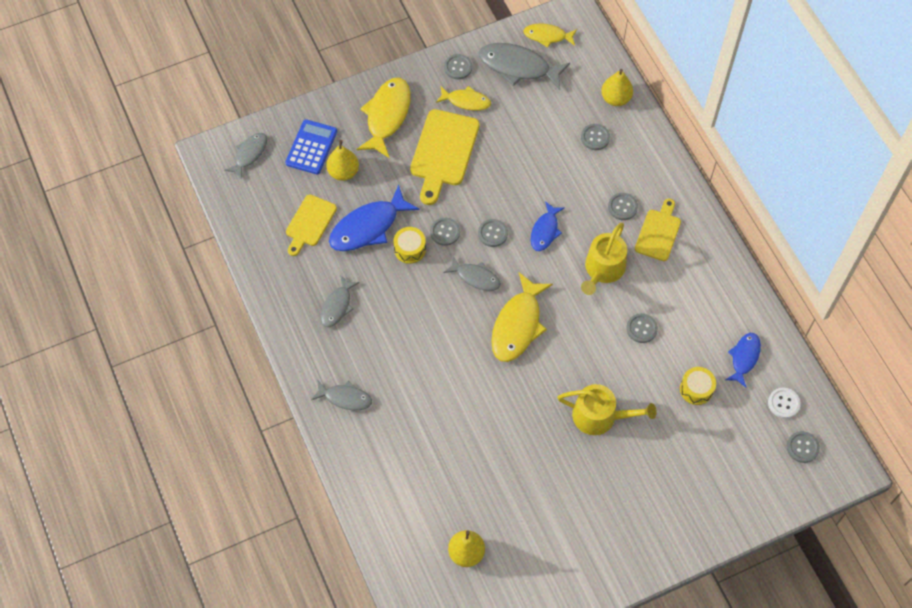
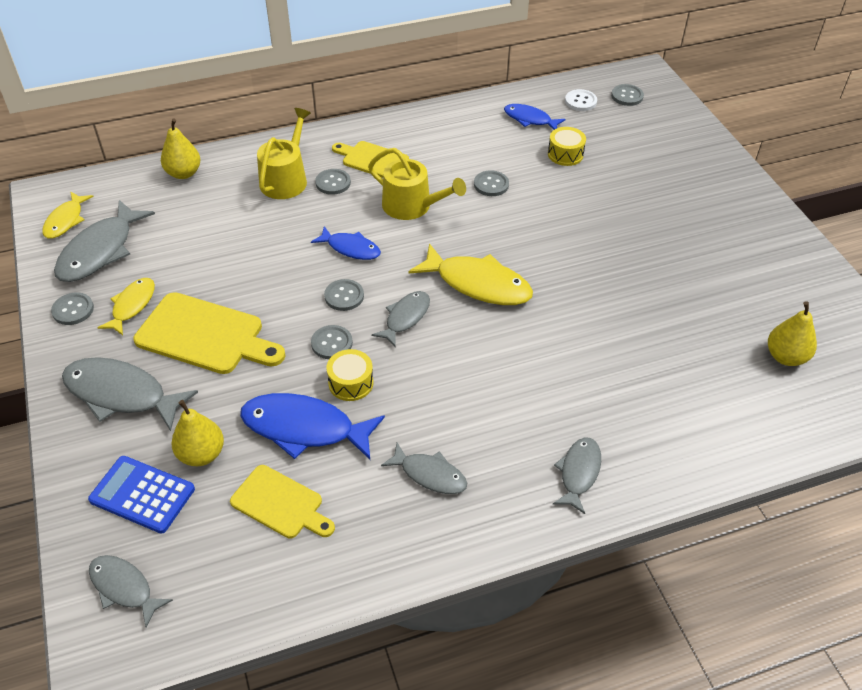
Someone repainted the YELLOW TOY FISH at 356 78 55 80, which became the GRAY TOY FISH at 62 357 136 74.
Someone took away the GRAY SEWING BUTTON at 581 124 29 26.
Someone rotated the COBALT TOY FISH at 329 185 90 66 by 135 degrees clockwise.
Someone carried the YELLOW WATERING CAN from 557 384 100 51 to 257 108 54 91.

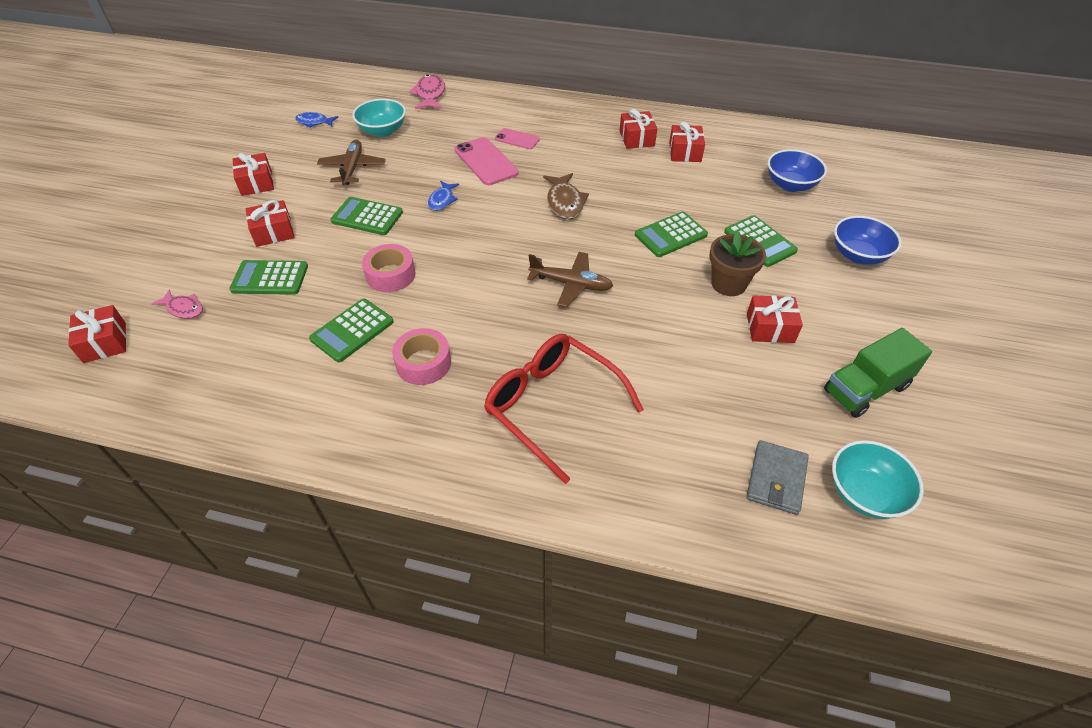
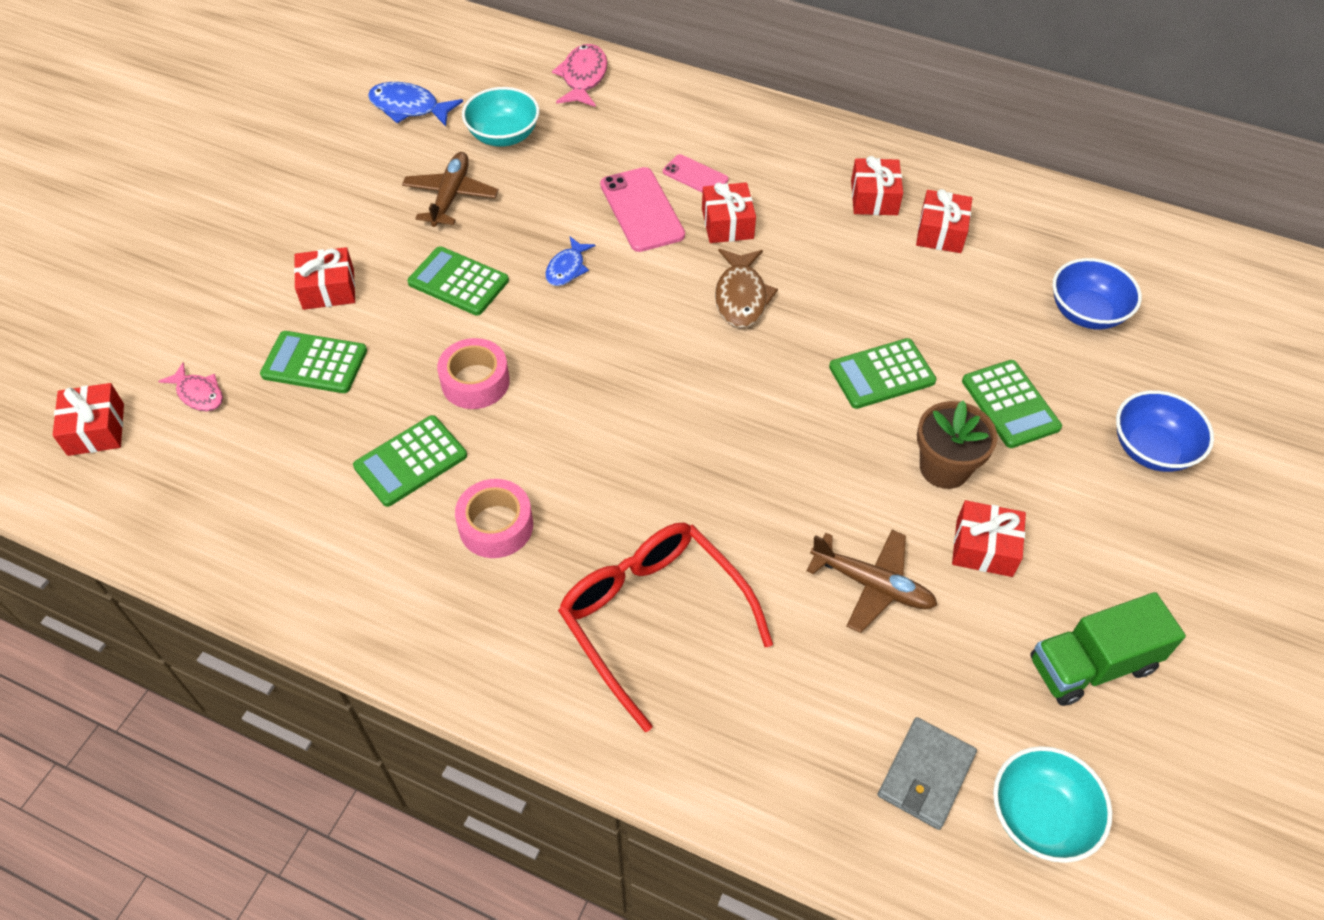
Someone scaled the COBALT TOY FISH at 295 112 43 16 by 1.55.
Someone carried the RED GIFT from 233 153 41 43 to 702 182 54 61.
Someone carried the BROWN PLANE from 527 252 86 55 to 806 530 131 103.

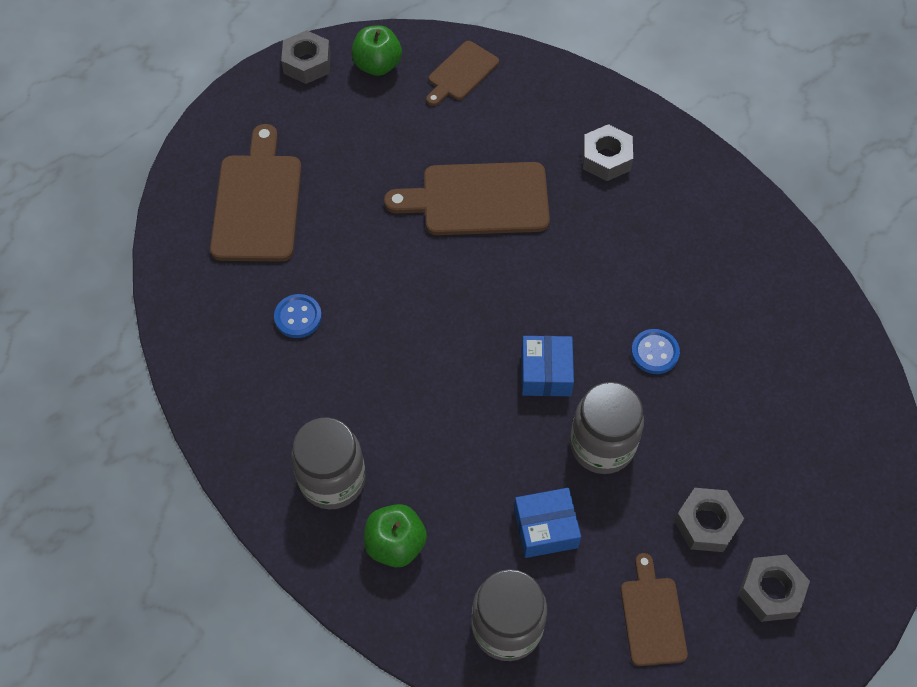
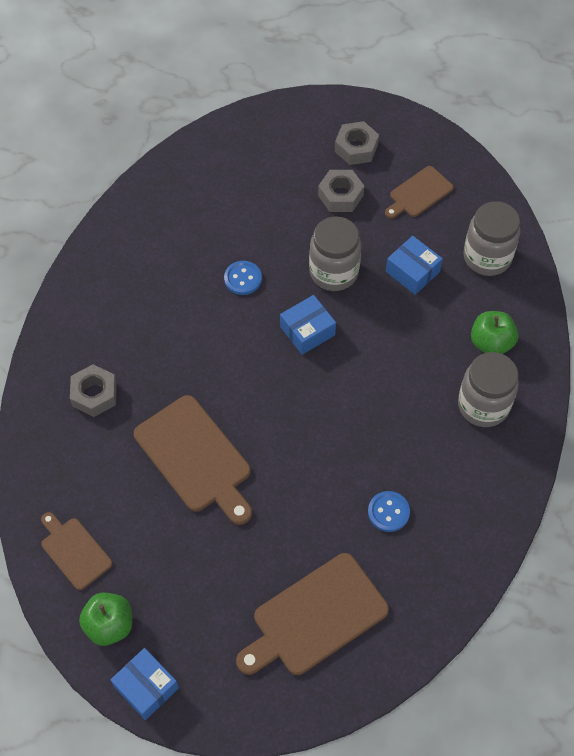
Someone swapped the GRAY HEX NUT at 281 30 50 54 for the COBALT BOX at 111 648 68 72.
Someone rotated the BROWN CHOPPING BOARD at 426 41 73 65 by 135 degrees counterclockwise.

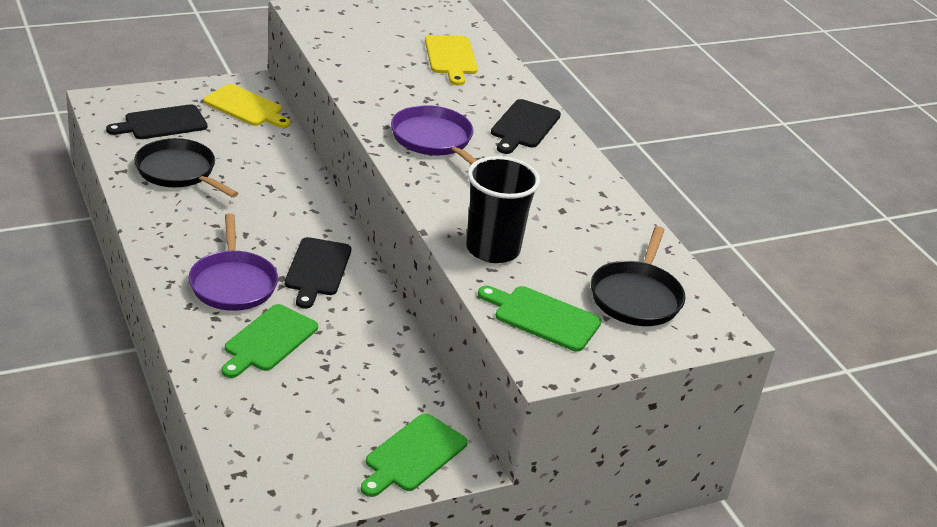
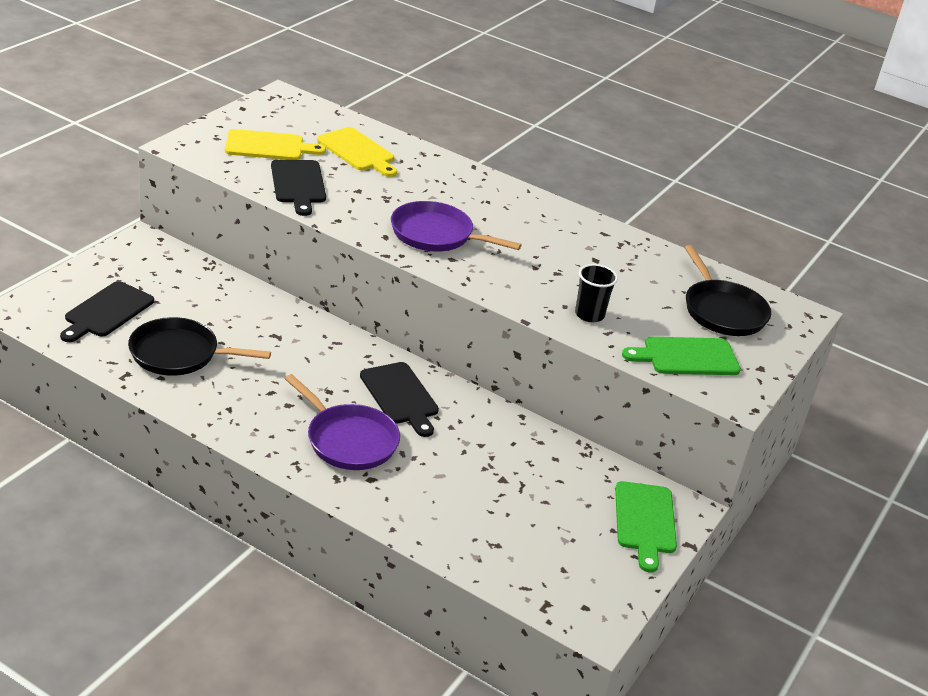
Someone carried the YELLOW CHOPPING BOARD from 203 84 87 44 to 225 129 101 31.
Someone carried the BLACK CHOPPING BOARD from 491 99 70 55 to 271 160 55 56.
Someone scaled the BLACK TUMBLER at 466 156 74 107 by 0.58.
Someone took away the LEAF-GREEN CHOPPING BOARD at 222 304 96 74.

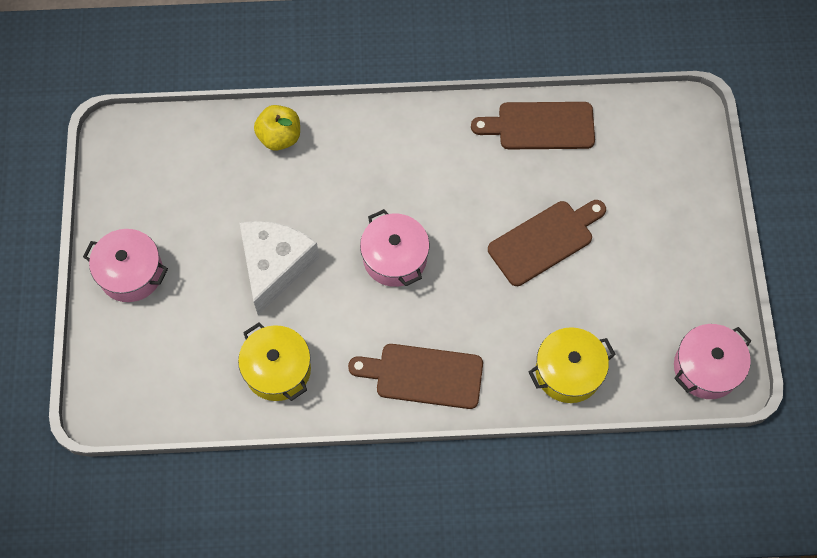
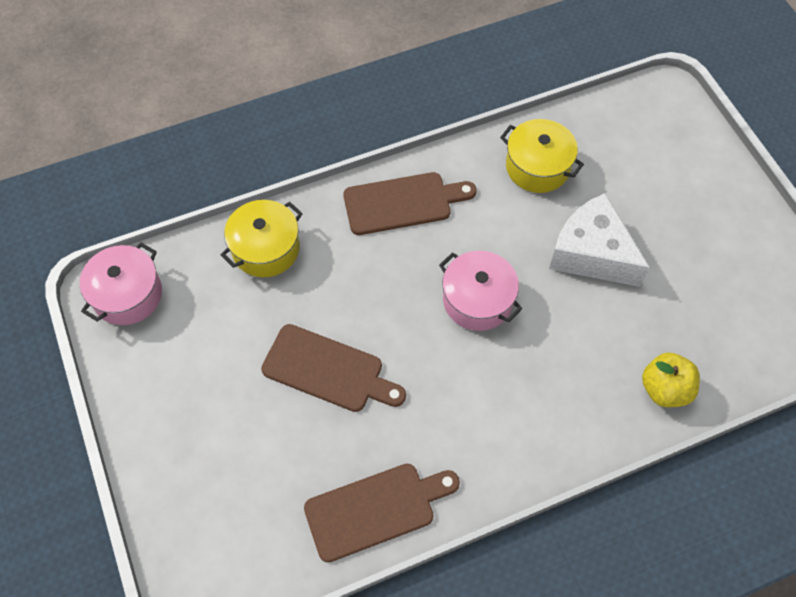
Someone rotated the BROWN CHOPPING BOARD at 488 200 118 86 by 105 degrees counterclockwise.
Someone rotated the PURE WHITE PIECE OF CHEESE at 240 221 79 94 by 135 degrees clockwise.
Someone took away the ROSE-PINK STOCKPOT at 83 229 85 73.

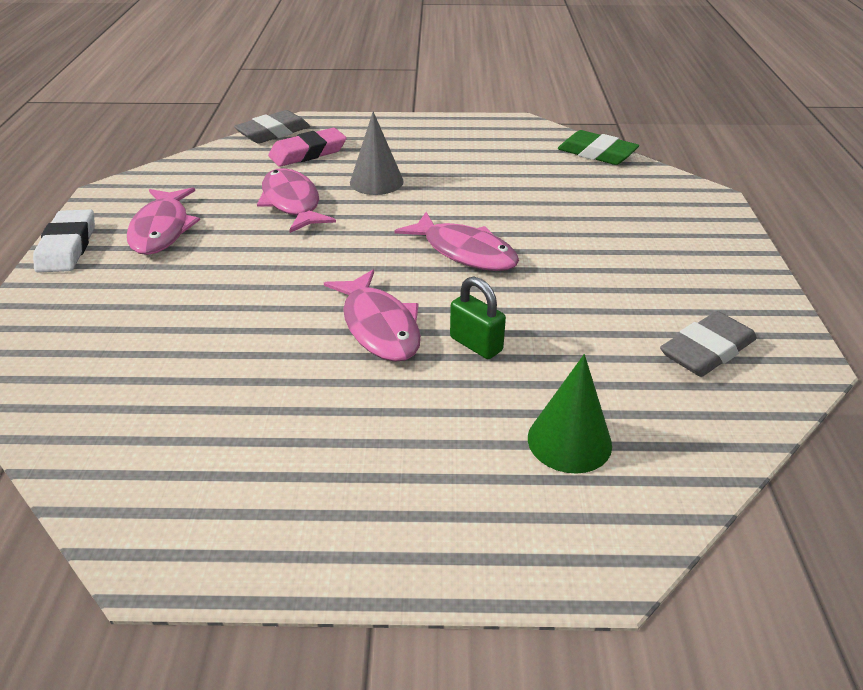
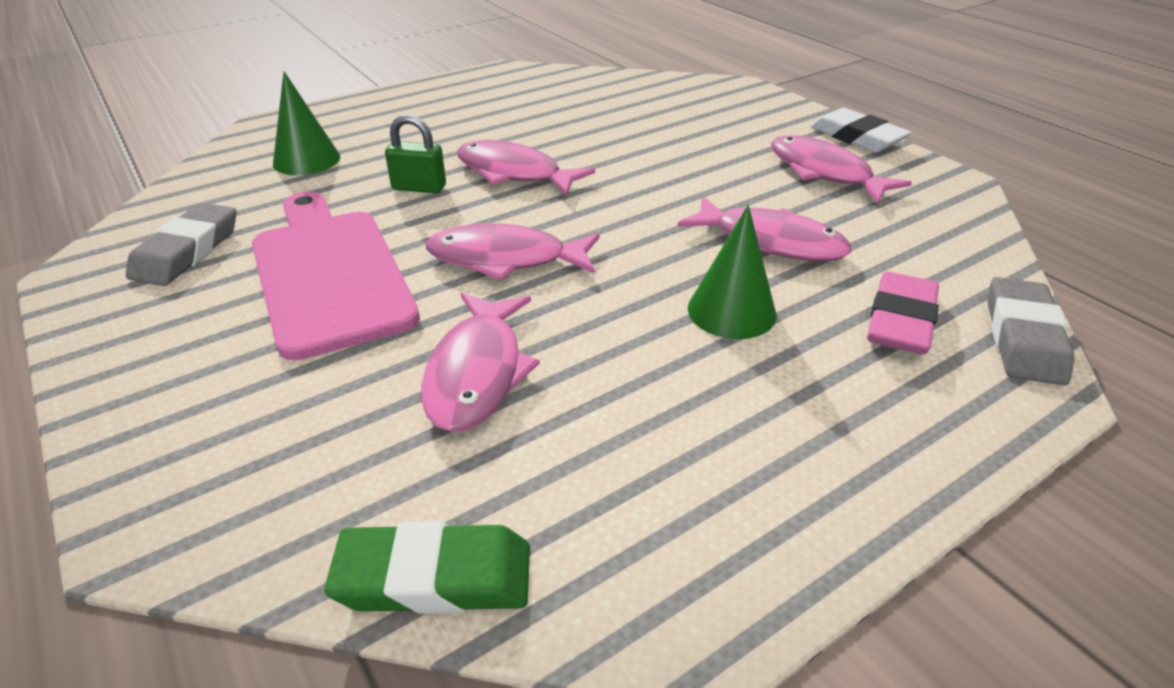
Someone repainted the GRAY CONE SHAPE at 350 111 54 84, which became the LEAF-GREEN CONE SHAPE at 688 205 88 134.
Someone put down the ROSE-PINK CHOPPING BOARD at 252 192 168 168.
Someone put down the ROSE-PINK TOY FISH at 422 293 118 139.

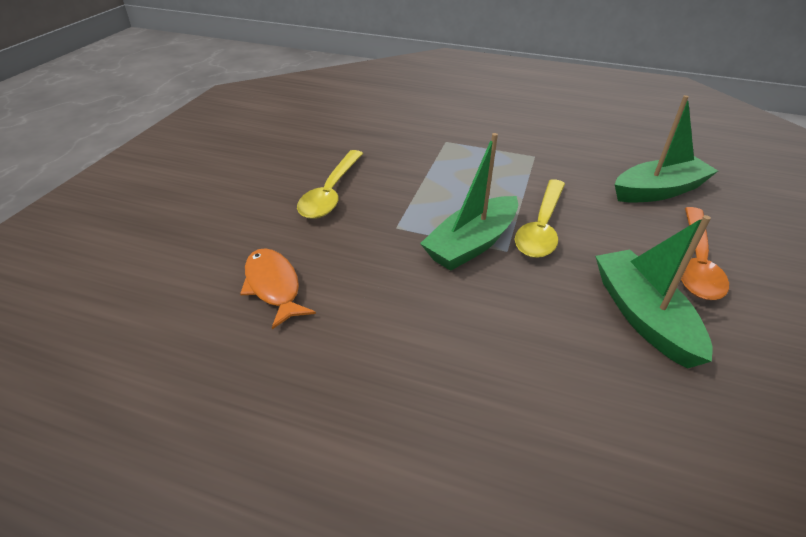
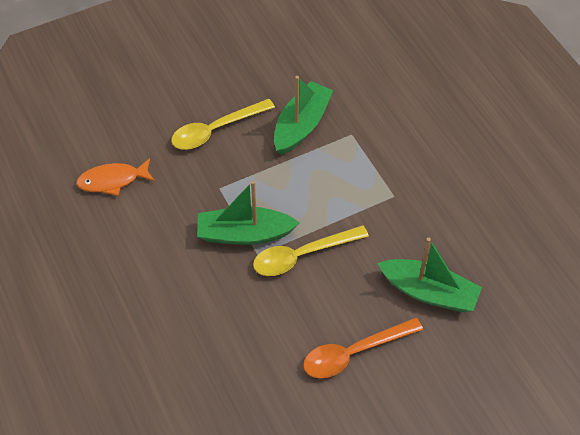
Someone carried the LEAF-GREEN TOY BOAT from 595 215 118 153 to 274 76 59 79.
Someone rotated the ORANGE-COLOURED TOY FISH at 240 248 76 81 by 120 degrees counterclockwise.

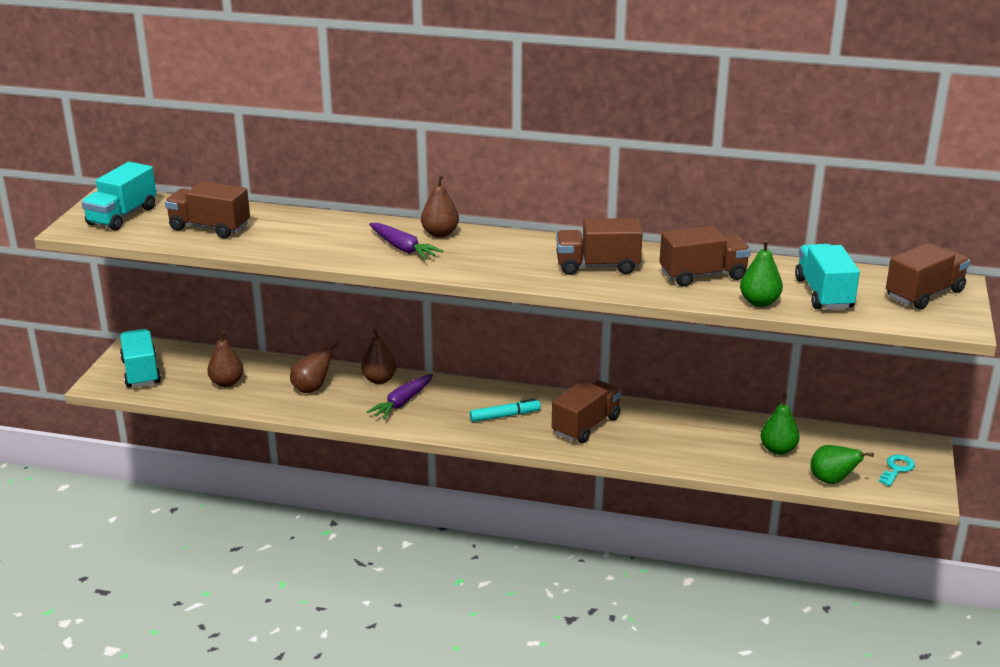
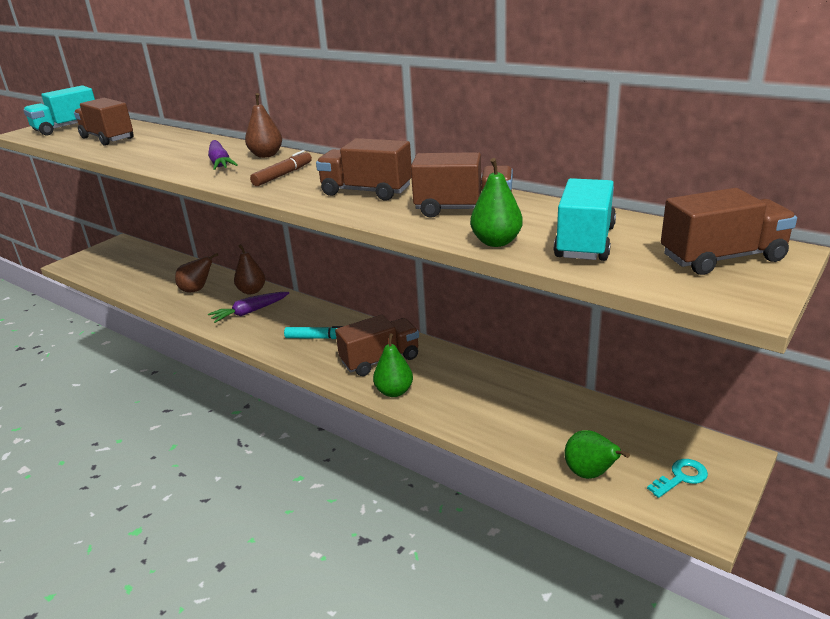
Someone took away the TURQUOISE LORRY at 120 329 41 59.
Someone took away the BROWN PEAR at 207 331 37 56.
Someone carried the LEAF-GREEN PEAR from 760 394 39 61 to 373 334 40 63.
Someone put down the BROWN FELT PEN at 250 150 62 36.

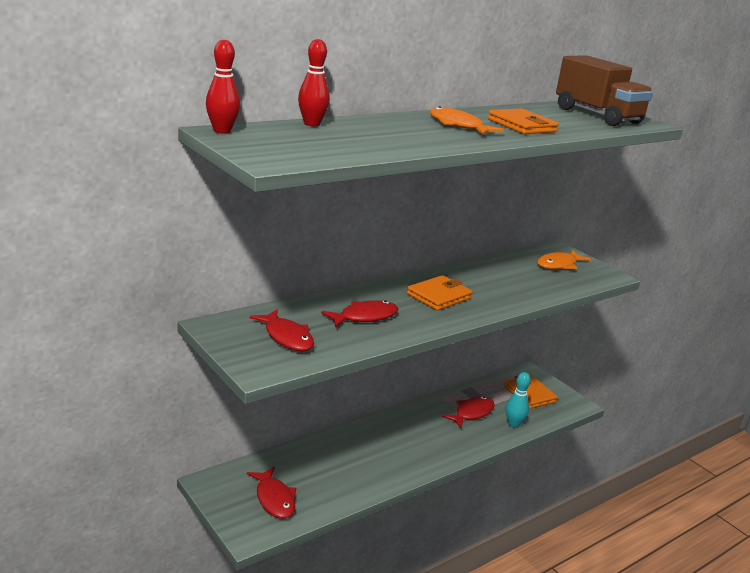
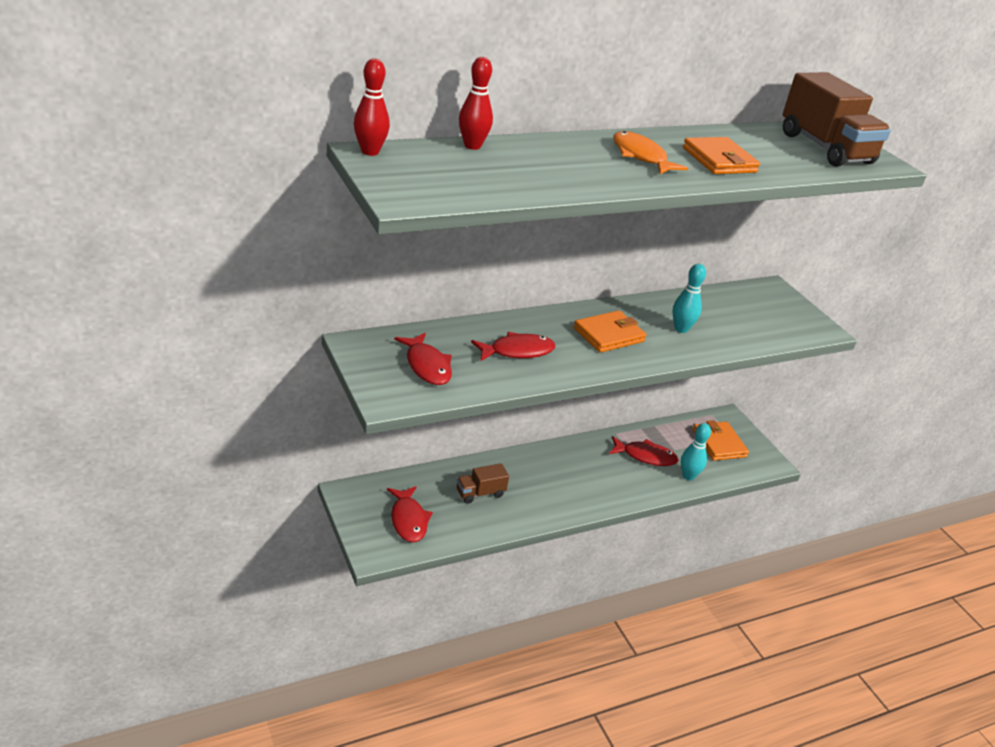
Someone took away the ORANGE-COLOURED TOY FISH at 537 250 54 19.
Someone rotated the RED TOY FISH at 442 396 53 33 by 45 degrees clockwise.
Someone put down the TURQUOISE TENPIN at 672 264 34 69.
Someone put down the BROWN LORRY at 456 463 53 41.

